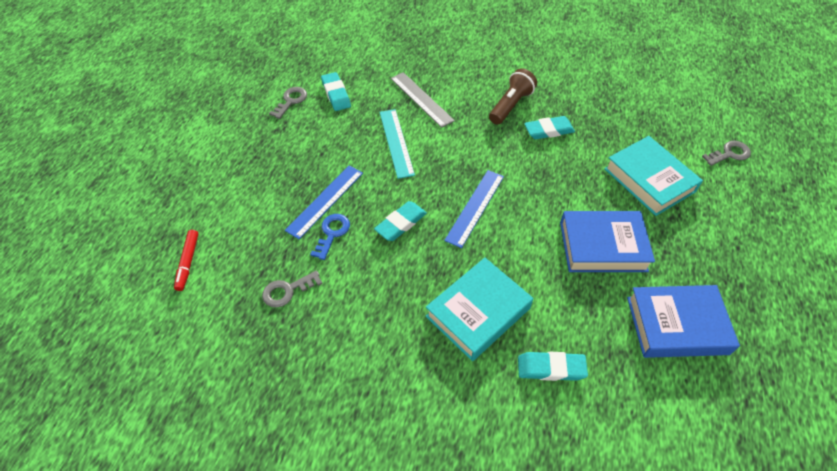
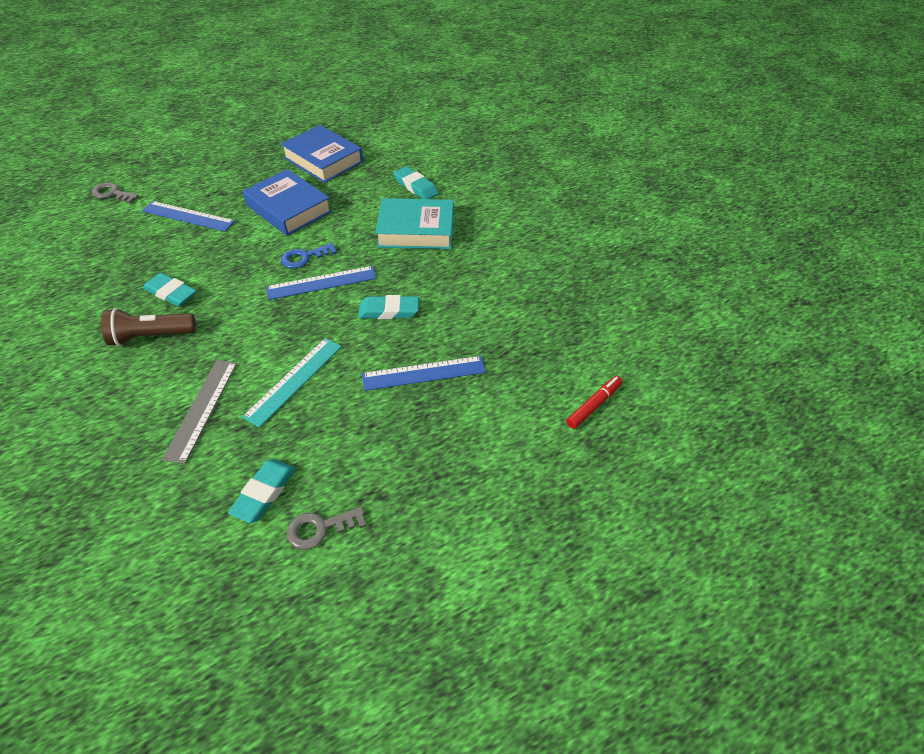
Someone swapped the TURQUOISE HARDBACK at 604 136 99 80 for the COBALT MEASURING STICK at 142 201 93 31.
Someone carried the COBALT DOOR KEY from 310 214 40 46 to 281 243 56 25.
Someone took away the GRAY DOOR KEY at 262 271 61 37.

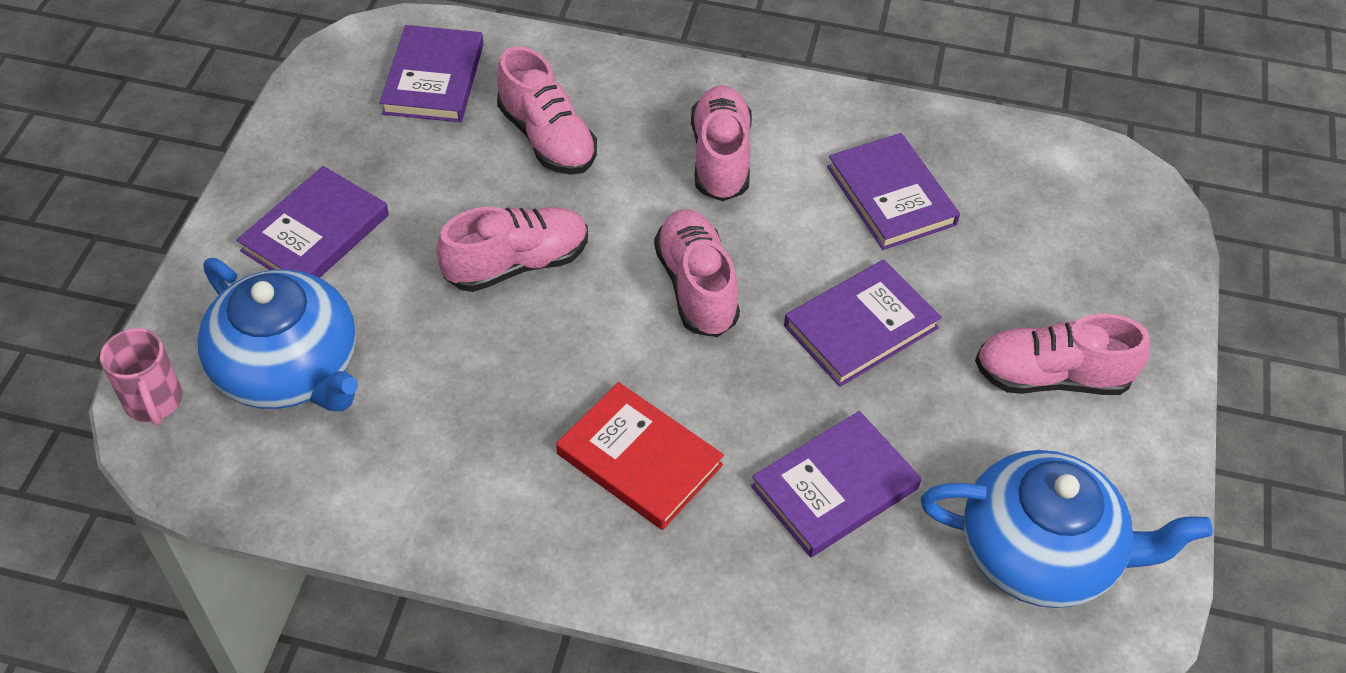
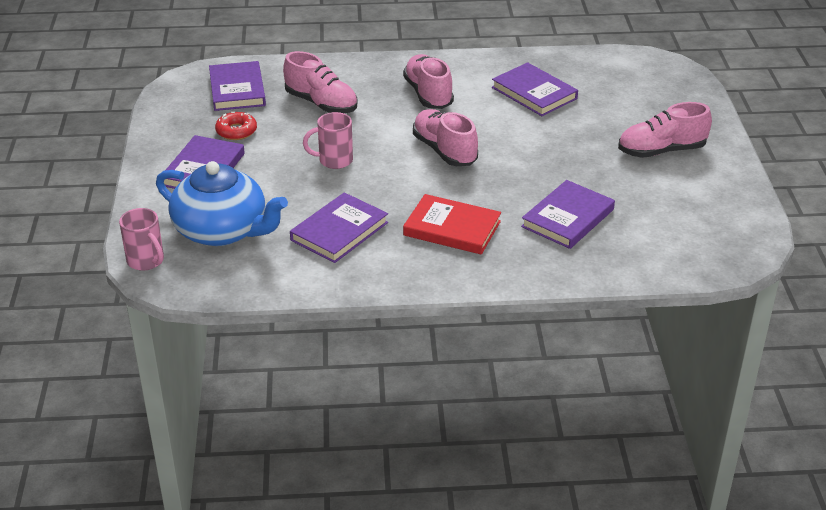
Someone swapped the ROSE-PINK SHOE at 436 207 152 85 for the ROSE-PINK MUG at 303 112 50 57.
Someone carried the VIOLET HARDBACK from 784 260 158 127 to 290 192 98 71.
Someone took away the COBALT CHINA TEAPOT at 921 450 291 158.
Someone put down the RED DOUGHNUT at 215 112 42 28.

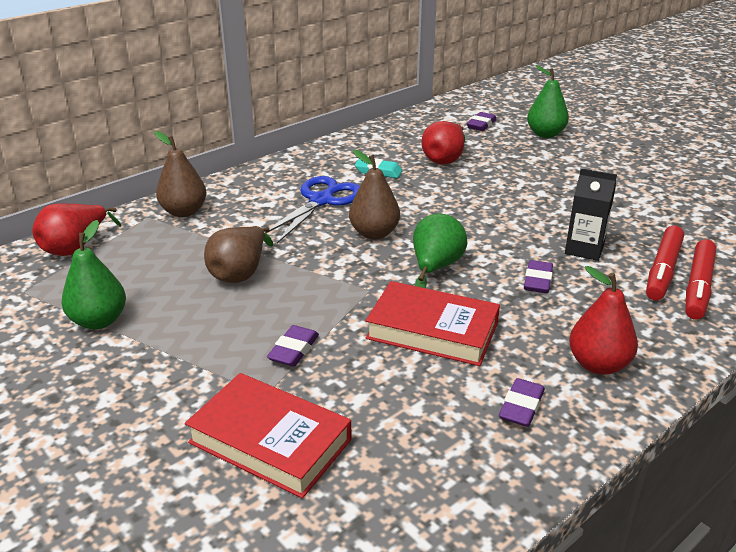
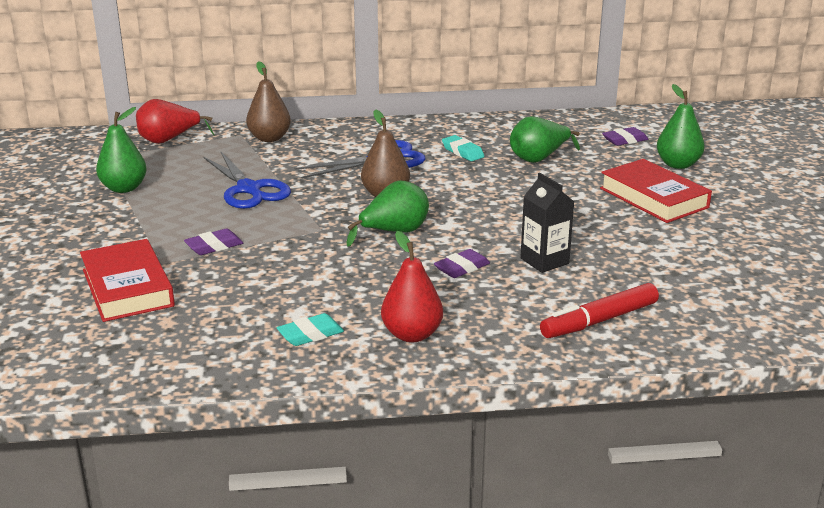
Someone repainted the RED PEAR at 421 121 44 43, which became the LEAF-GREEN PEAR at 510 116 70 47.
Someone took away the RED FELT PEN at 646 225 38 75.
Someone swapped the BROWN PEAR at 204 226 69 57 for the COBALT PAIR OF SCISSORS at 204 152 87 57.
Someone carried the RED HARDBACK from 366 281 134 85 to 600 159 112 64.
Someone repainted the VIOLET GUM ERASER at 499 378 46 49, which became the TURQUOISE GUM ERASER at 277 313 67 33.

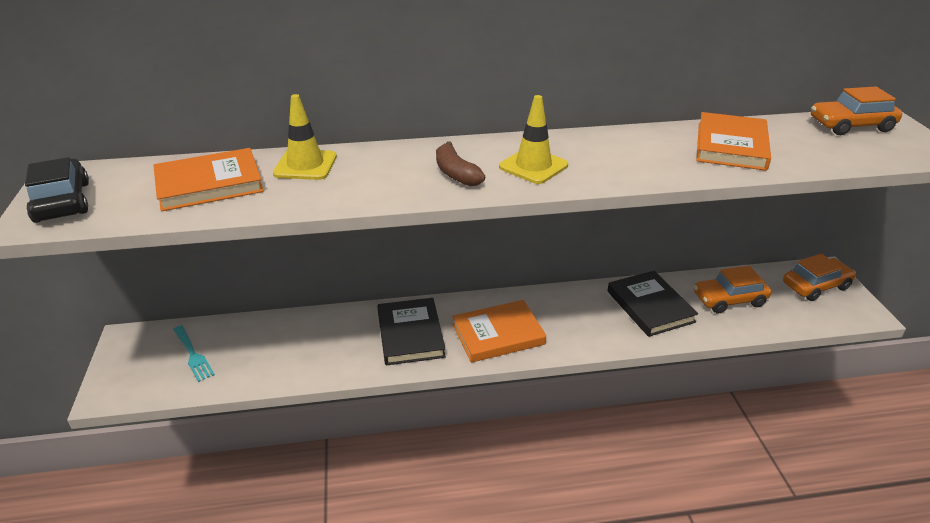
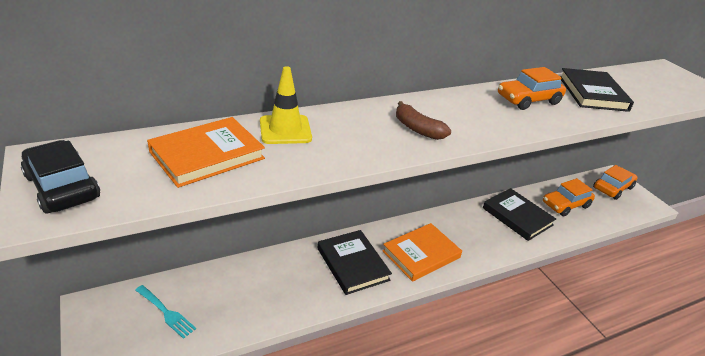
Someone carried the ORANGE-COLOURED AUTOMOBILE from 811 87 91 48 to 498 67 68 43.
Someone took away the YELLOW ROAD CONE at 499 95 69 89.
Someone repainted the ORANGE-COLOURED HARDBACK at 696 112 75 59, which became the BLACK HARDBACK at 560 68 74 44.

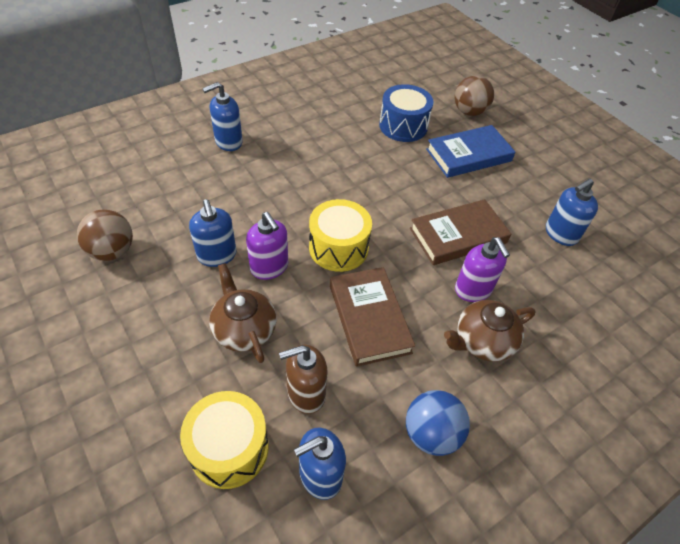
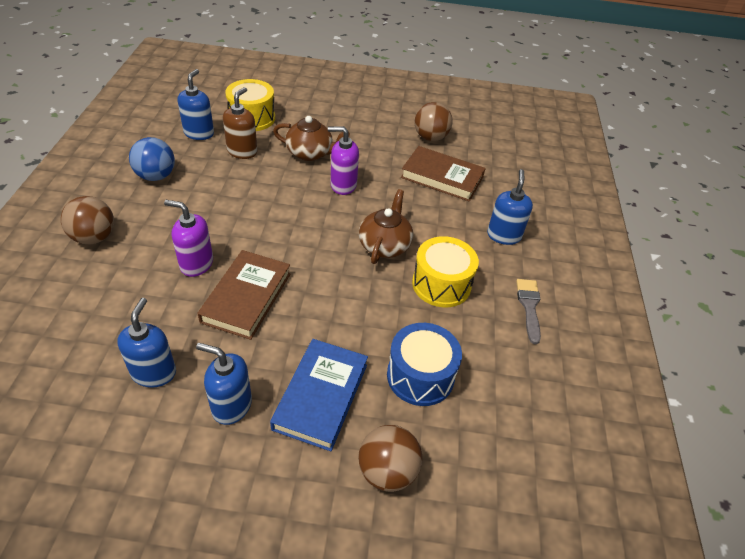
Someone carried the COBALT SOAP DISPENSER from 189 199 47 68 to 196 343 56 82.
Someone carried the YELLOW DRUM from 309 199 63 73 to 412 236 67 71.
Someone carried the BROWN HARDBACK from 330 267 85 100 to 401 146 85 55.
Someone carried the BROWN CHINA TEAPOT from 444 300 91 62 to 359 189 54 75.
Someone put down the BROWN BALL at 61 196 53 48.
Someone put down the GRAY PAINT BRUSH at 516 279 25 65.

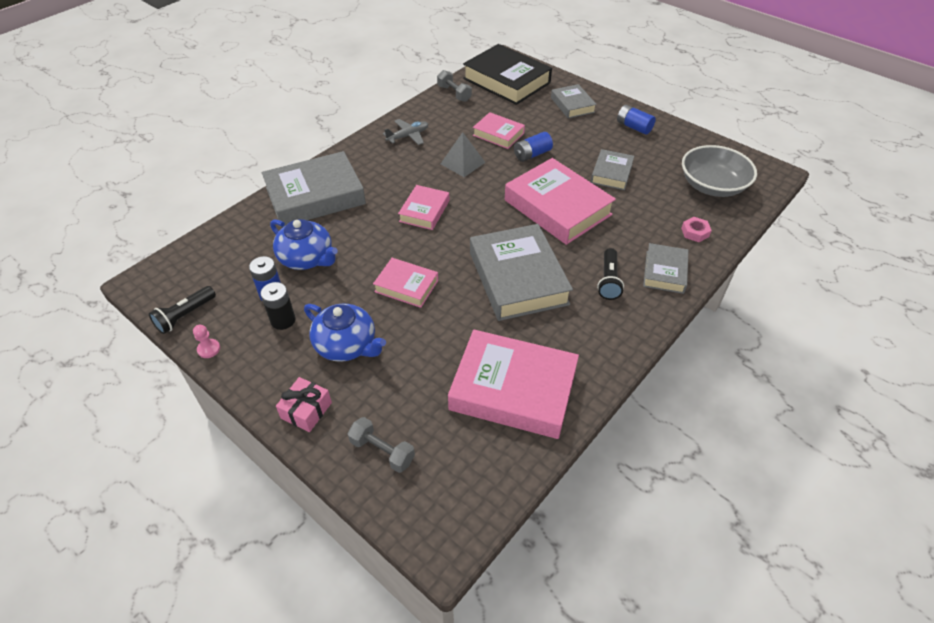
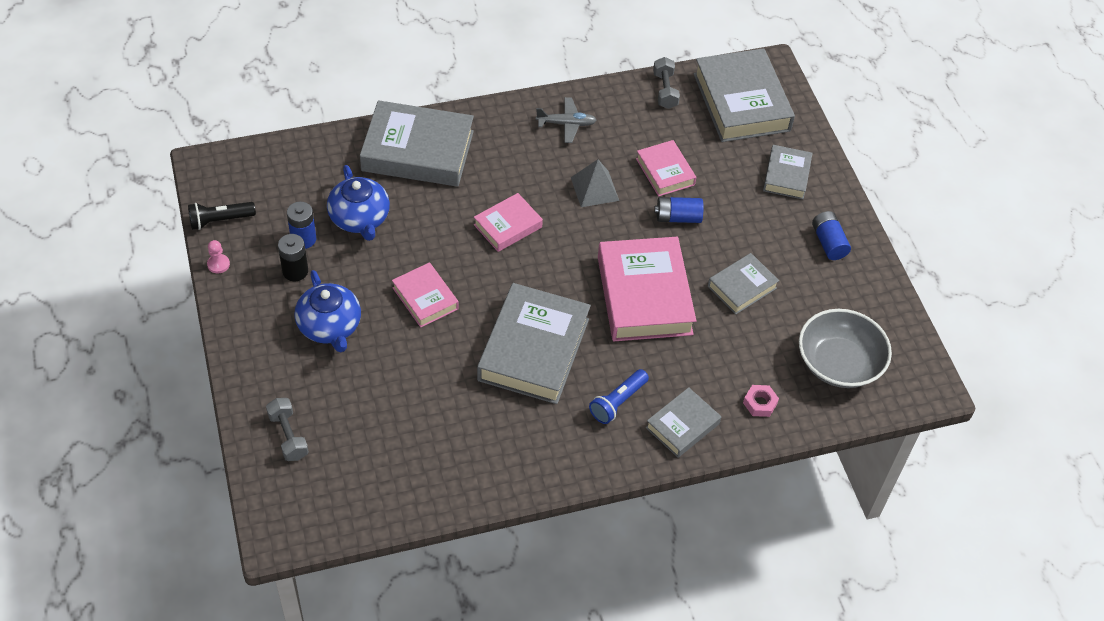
Someone repainted the BLACK HARDBACK at 463 44 89 61, which became the GRAY HARDBACK at 694 48 101 94.
Someone repainted the BLACK FLASHLIGHT at 597 248 27 52, which became the COBALT FLASHLIGHT at 589 369 60 55.
Someone took away the ROSE-PINK HARDBACK at 448 329 131 110.
Someone took away the ROSE-PINK GIFT at 276 377 56 55.

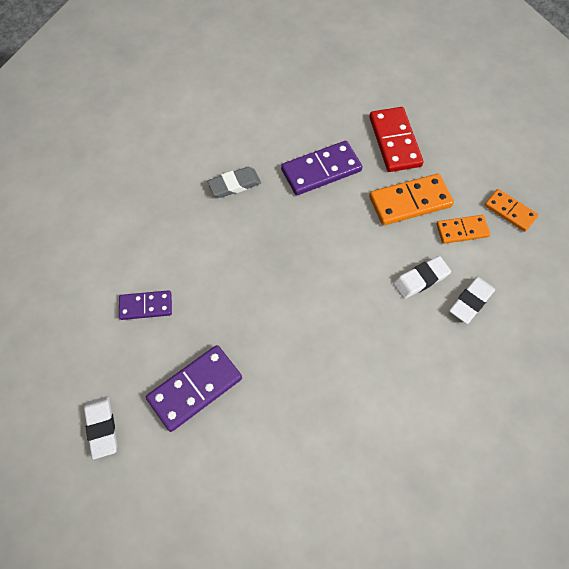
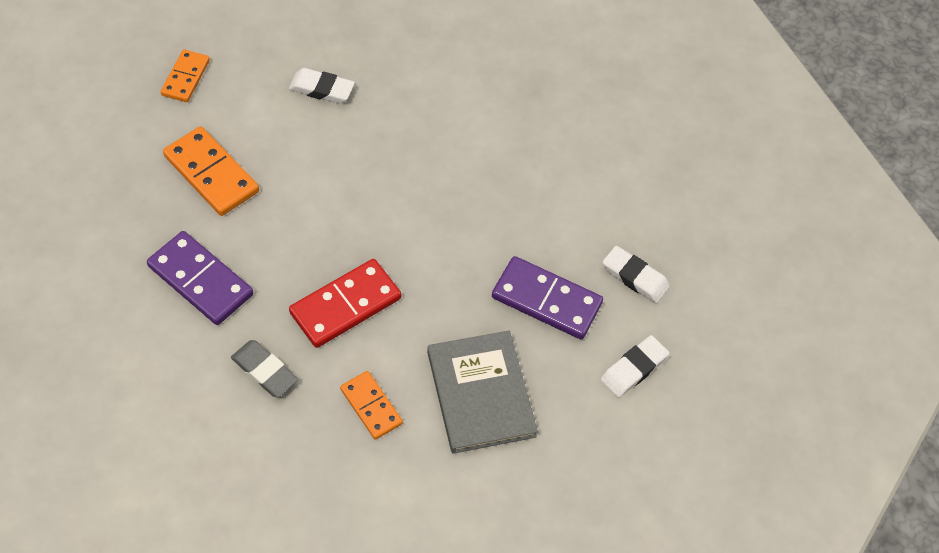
Someone carried the RED DOMINO PIECE from 369 107 54 65 to 289 259 112 89.
Someone carried the ORANGE-COLOURED DOMINO PIECE from 436 215 54 29 to 340 371 63 69.
Someone carried the PURE WHITE GUM ERASER from 393 256 58 43 to 602 246 68 58.
Someone swapped the VIOLET DOMINO PIECE at 119 290 53 30 for the GRAY HARDBACK at 427 331 111 123.

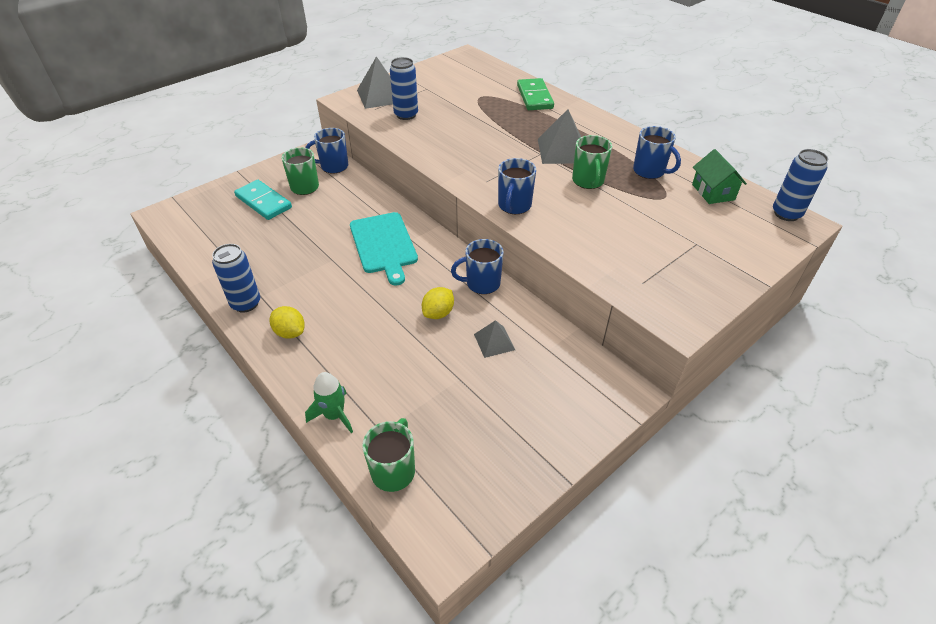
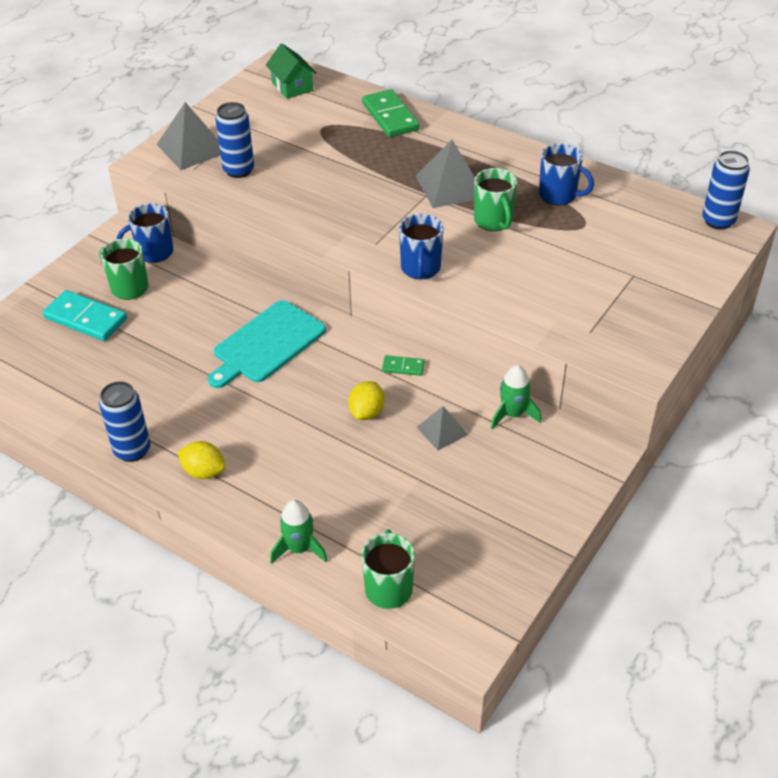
Someone carried the LEAF-GREEN HOUSE from 692 149 55 55 to 266 44 50 55.
Someone rotated the TURQUOISE CHOPPING BOARD at 350 212 68 74 by 75 degrees clockwise.
Someone swapped the COBALT MUG at 451 239 53 55 for the LEAF-GREEN DOMINO PIECE at 382 355 43 21.
Someone put down the LEAF-GREEN SPACESHIP at 491 365 50 64.

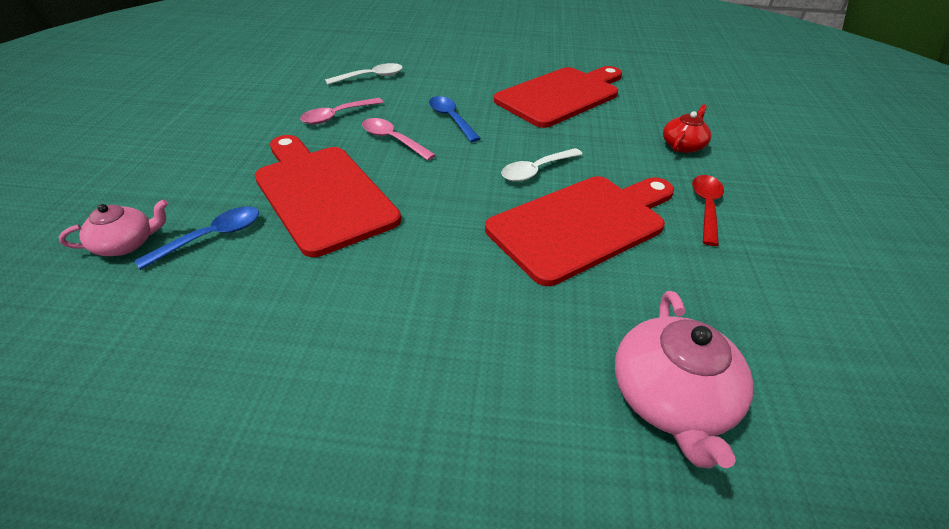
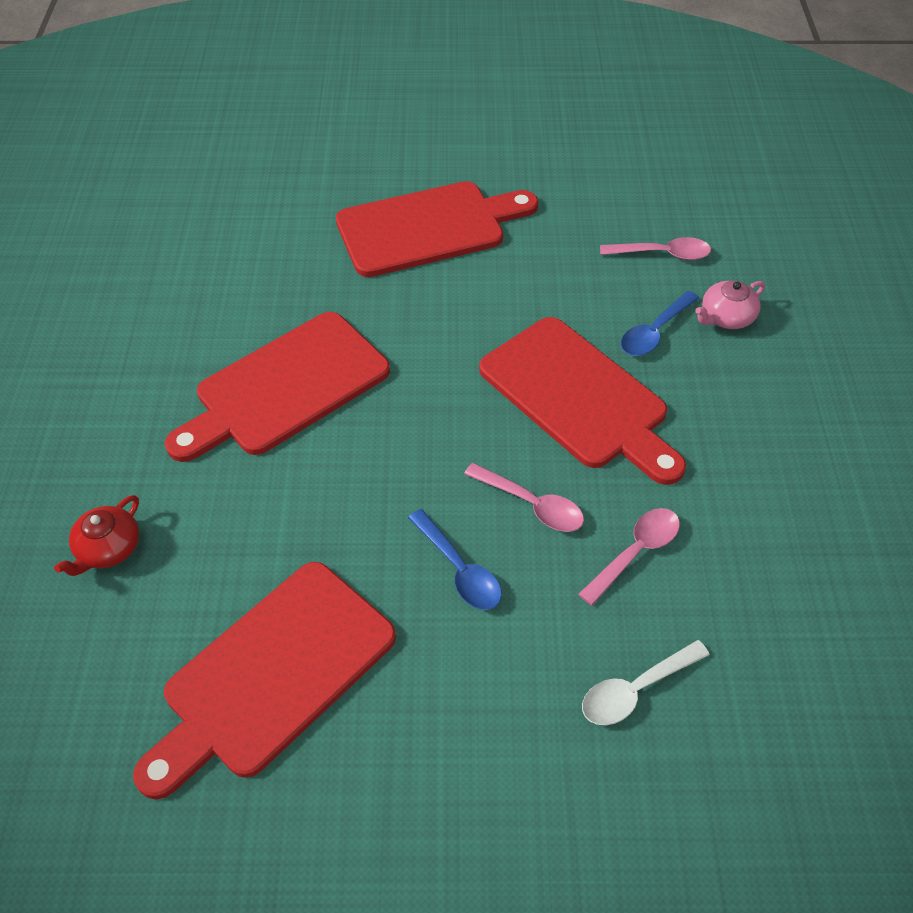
Someone took away the PURE WHITE TEASPOON at 501 148 81 34.
Someone took away the RED TEASPOON at 692 175 32 71.
Someone took away the ROSE-PINK CHINA TEAPOT at 615 291 138 177.
Someone put down the RED CHOPPING BOARD at 336 181 202 96.
Someone put down the ROSE-PINK TEASPOON at 600 237 111 23.

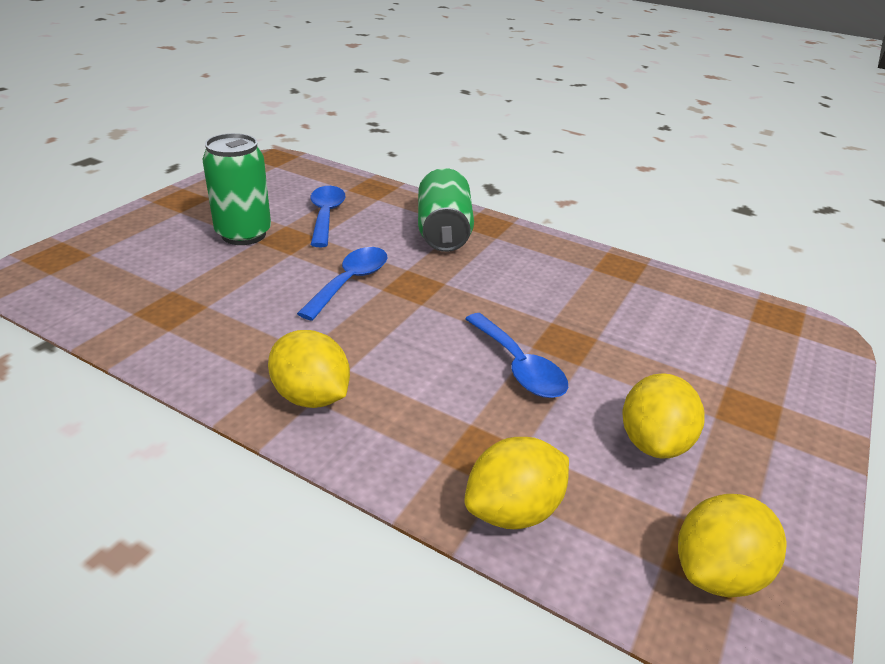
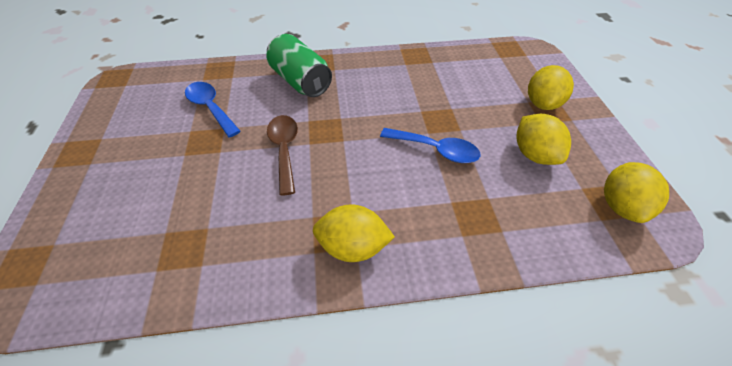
Someone took away the LEAF-GREEN CAN at 203 133 68 112.
Someone repainted the COBALT TEASPOON at 297 247 91 74, which became the BROWN TEASPOON at 267 115 31 80.
Someone carried the YELLOW TOY LEMON from 464 437 105 92 to 528 65 46 45.

